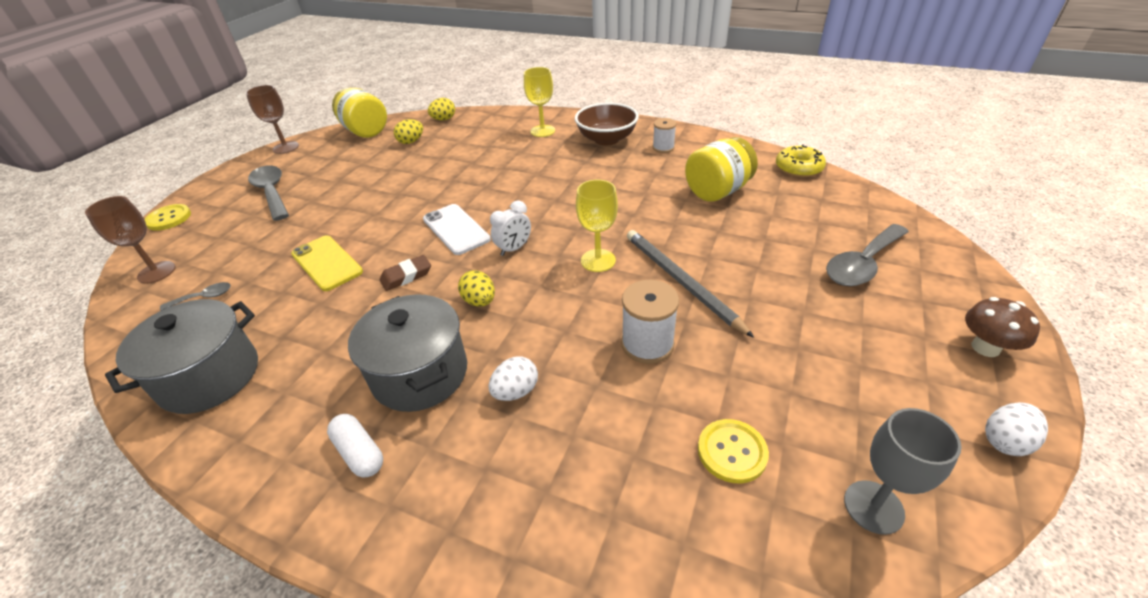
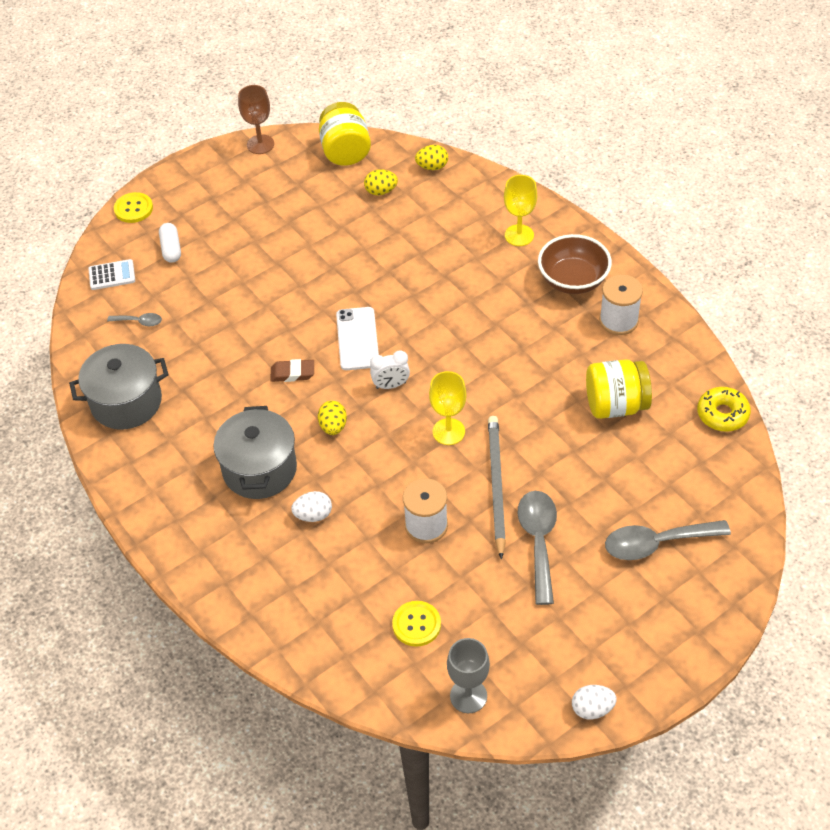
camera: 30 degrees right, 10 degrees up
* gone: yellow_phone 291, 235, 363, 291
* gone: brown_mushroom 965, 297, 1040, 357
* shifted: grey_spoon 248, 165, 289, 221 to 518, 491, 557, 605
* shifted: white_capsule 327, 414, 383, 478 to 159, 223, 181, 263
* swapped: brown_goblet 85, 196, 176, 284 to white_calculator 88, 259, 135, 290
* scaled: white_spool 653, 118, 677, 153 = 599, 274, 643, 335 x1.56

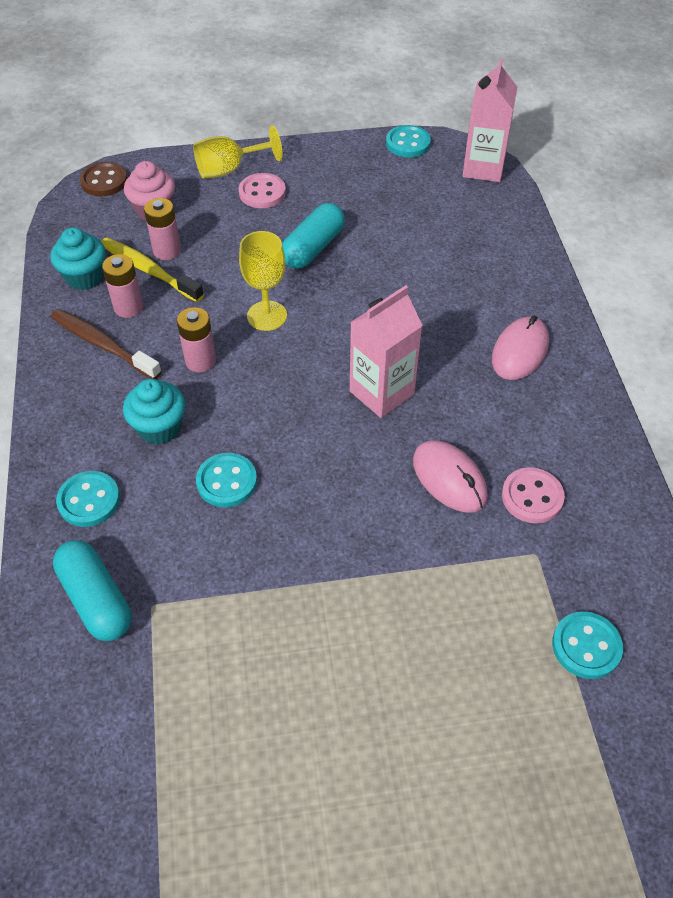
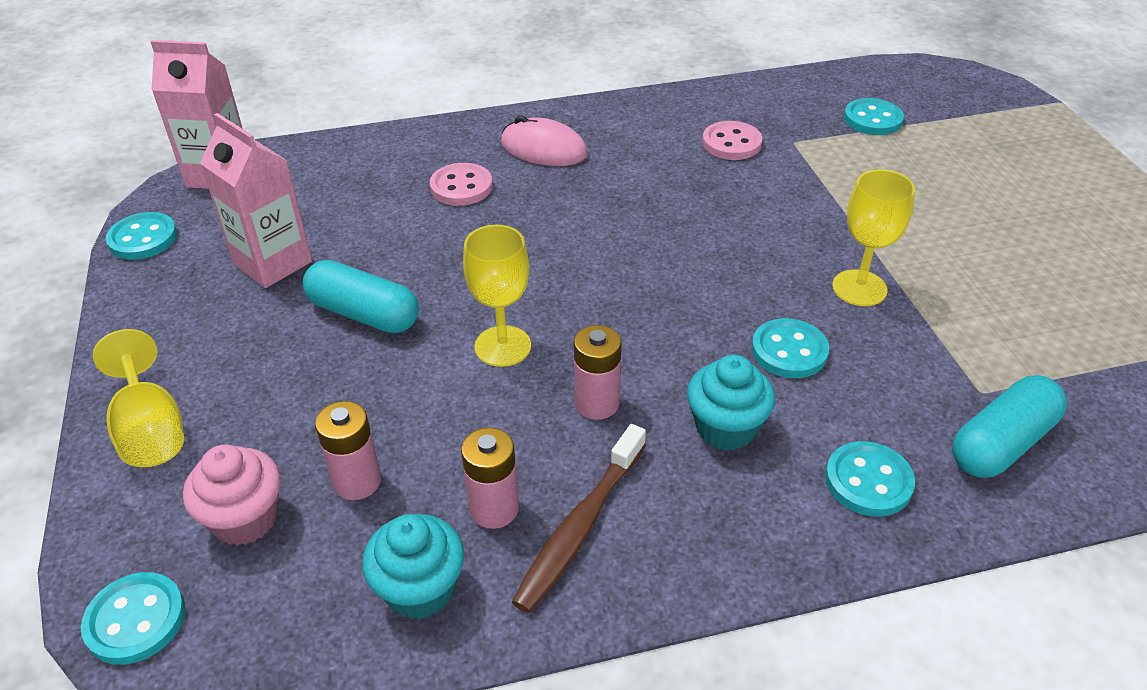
camera: 95 degrees left, 10 degrees down
* gone: yellow_toothbrush 101, 238, 204, 302
* gone: pink_mouse 413, 440, 488, 513
* new: yellow_goblet 832, 169, 915, 306
* shifted: pink_button 239, 173, 286, 208 to 430, 163, 493, 206
* shifted: pink_carton 350, 285, 423, 418 to 200, 113, 312, 288
* repainted: brown_button 80, 162, 128, 196 to turquoise_button 81, 572, 185, 665

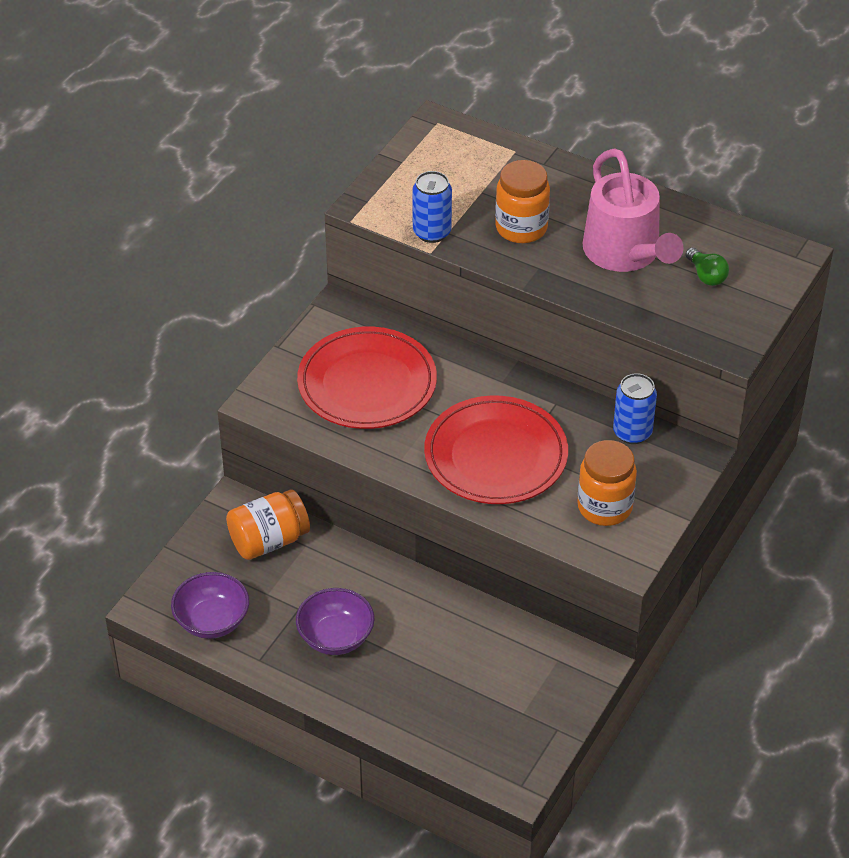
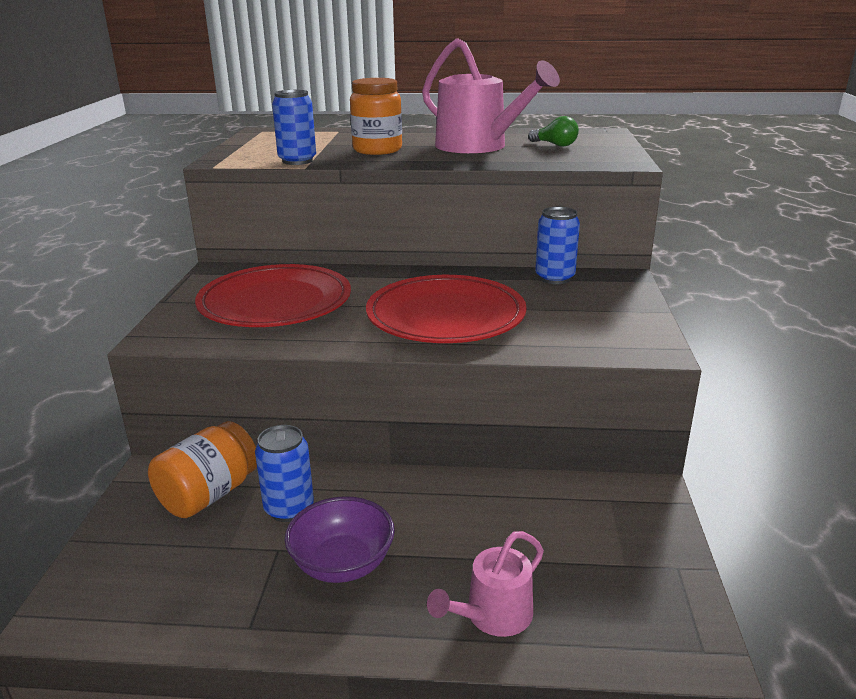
camera: 25 degrees left, 20 degrees down
* gone: purple_bowl 171, 572, 249, 639
* gone: orange_jar 577, 440, 637, 526
* new: blue_can 255, 425, 314, 522
* new: pink_watering_can 427, 531, 544, 637

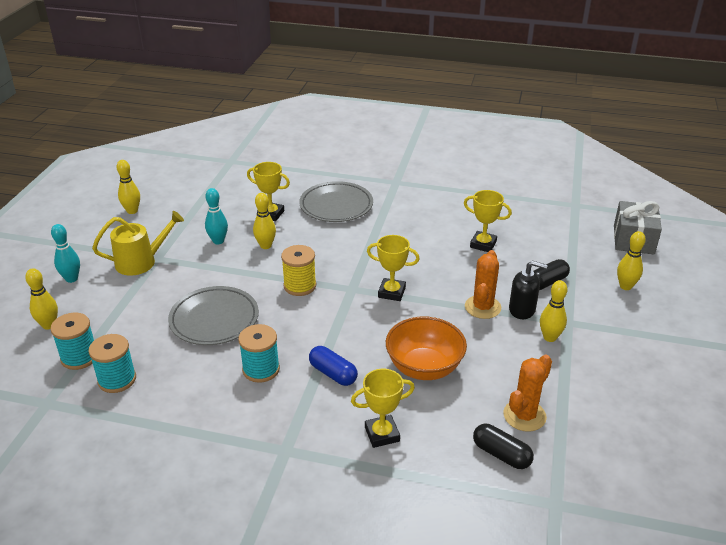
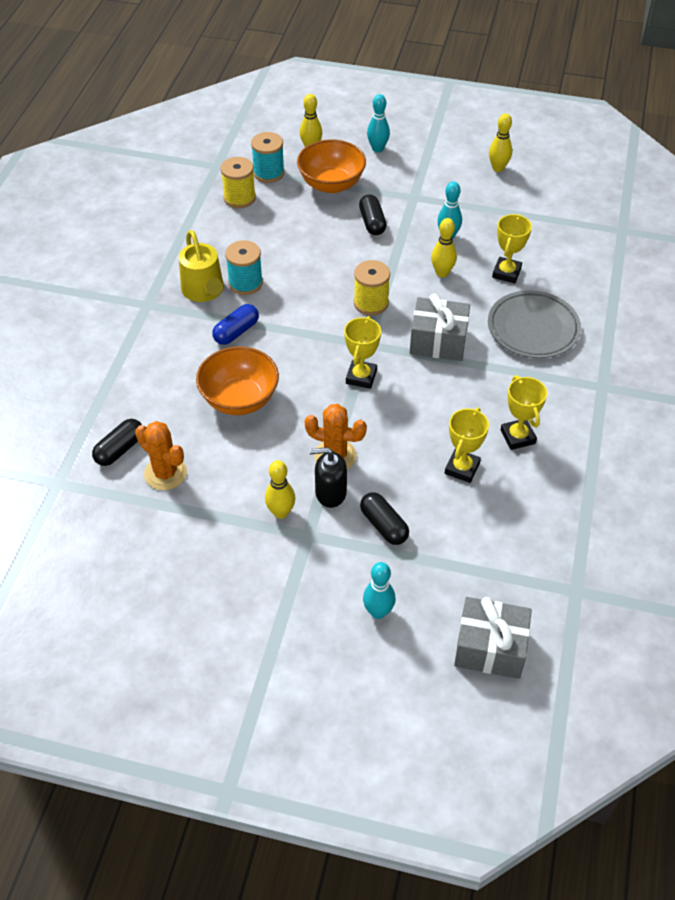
camera: 90 degrees right, 15 degrees up
* gone: grey_plate 168, 286, 259, 345
* new: orange_bowl 297, 139, 366, 193
* new: black_capsule 359, 194, 387, 235
* new: grey_gift 410, 294, 470, 361
* shifted: yellow_watering_can 92, 211, 184, 276 to 179, 230, 224, 302
* shifted: yellow_trophy 351, 369, 415, 448 to 501, 375, 547, 450
* repainted: turquoise_spool 88, 334, 136, 393 to yellow_spool 220, 157, 256, 208
* repainted: yellow_bowling_pin 617, 231, 646, 290 to turquoise_bowling_pin 363, 562, 396, 619
* rotated: black_soap_dispenser 509, 261, 548, 319 = 310, 447, 347, 508 75 degrees clockwise

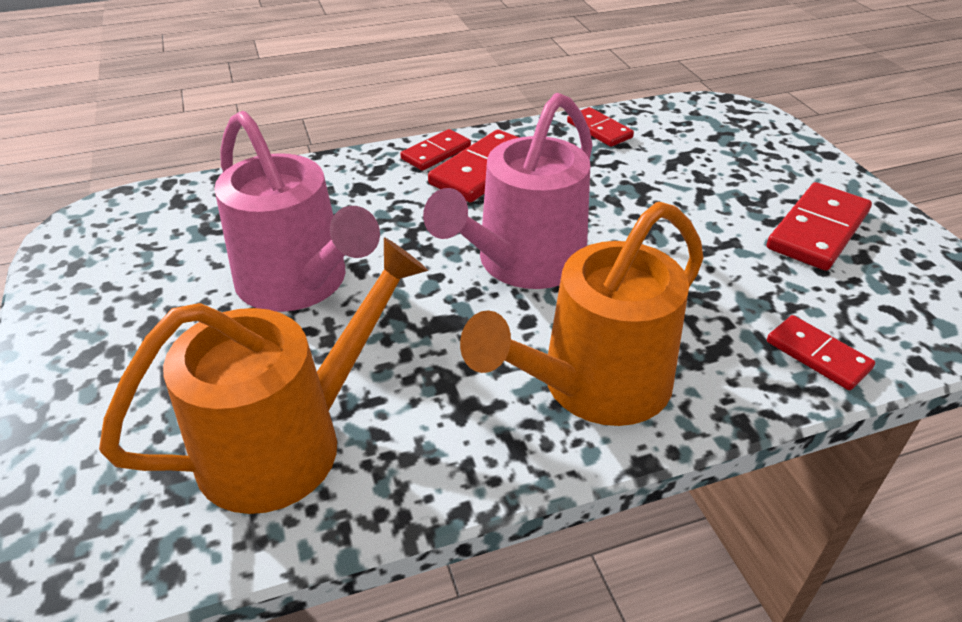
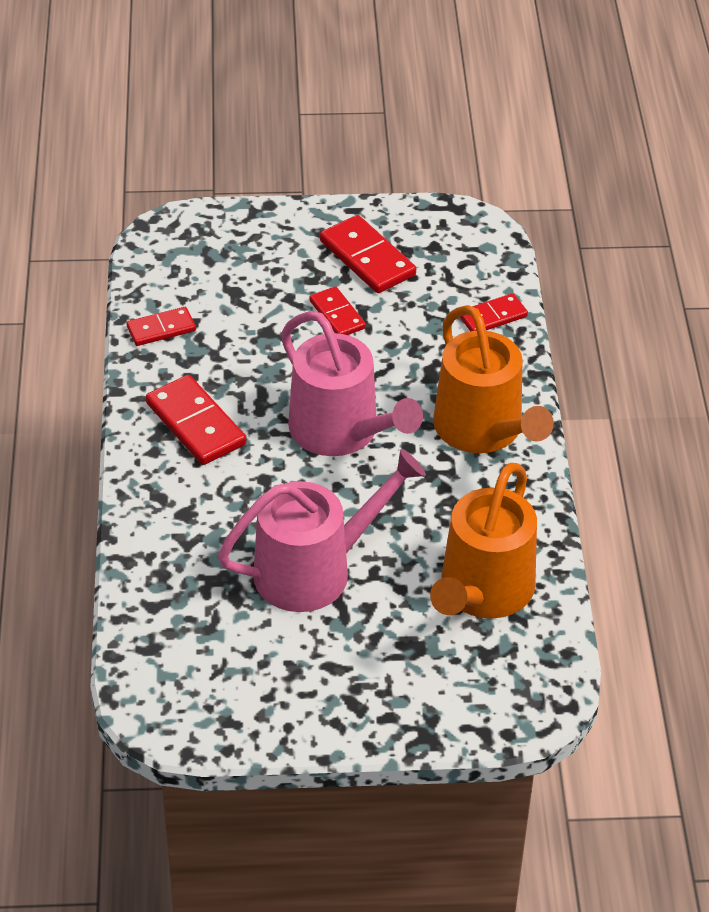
camera: 75 degrees left, 5 degrees up
* shifted: red_domino 400, 129, 471, 171 to 309, 286, 366, 335
* rotated: orange_watering_can 99, 237, 428, 514 = 430, 463, 537, 618 135 degrees counterclockwise

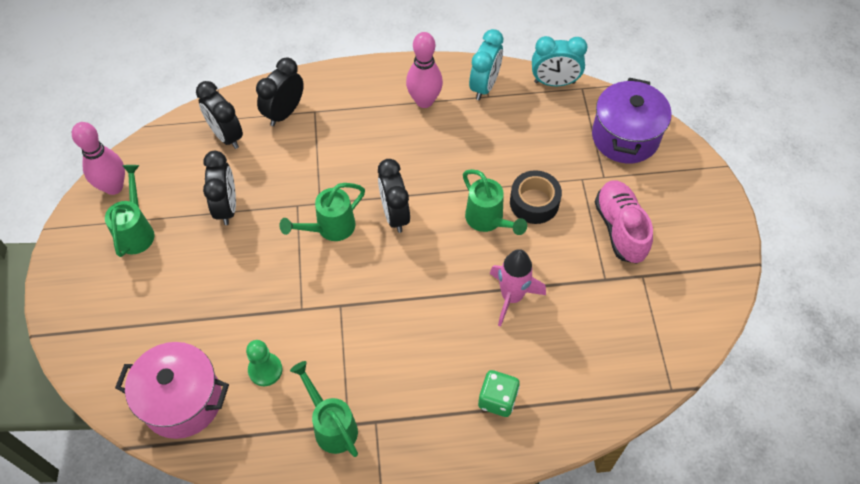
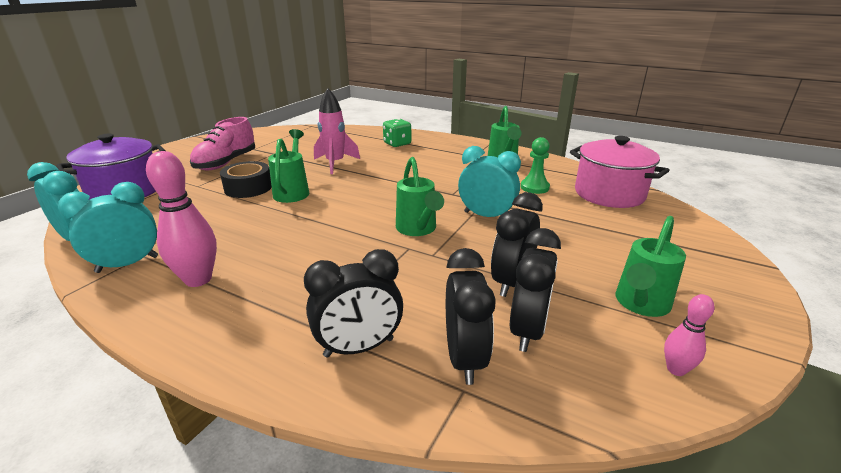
camera: 145 degrees left, 30 degrees down
* new: turquoise_clock 458, 146, 521, 217
* shifted: black_clock 378, 159, 410, 233 to 510, 228, 561, 352
* rotated: green_watering_can 280, 183, 365, 241 = 396, 157, 444, 236 75 degrees clockwise
* scaled: pink_bowling_pin 72, 122, 125, 195 = 664, 294, 715, 376 x0.53

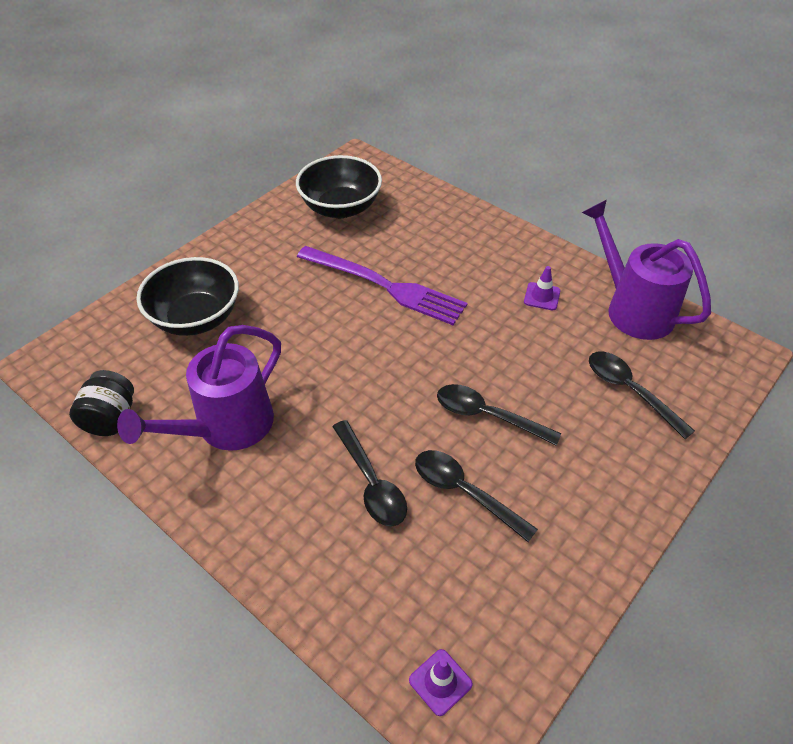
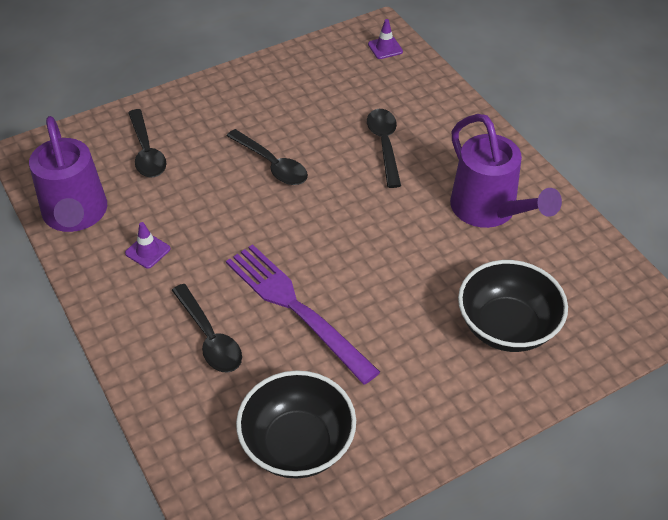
camera: 160 degrees left, 0 degrees up
* gone: black_jar 69, 370, 134, 436
* shifted: black_spoon 415, 450, 538, 542 to 172, 284, 242, 373
* rotated: purple_watering_can 117, 325, 281, 451 = 450, 114, 562, 228 90 degrees clockwise

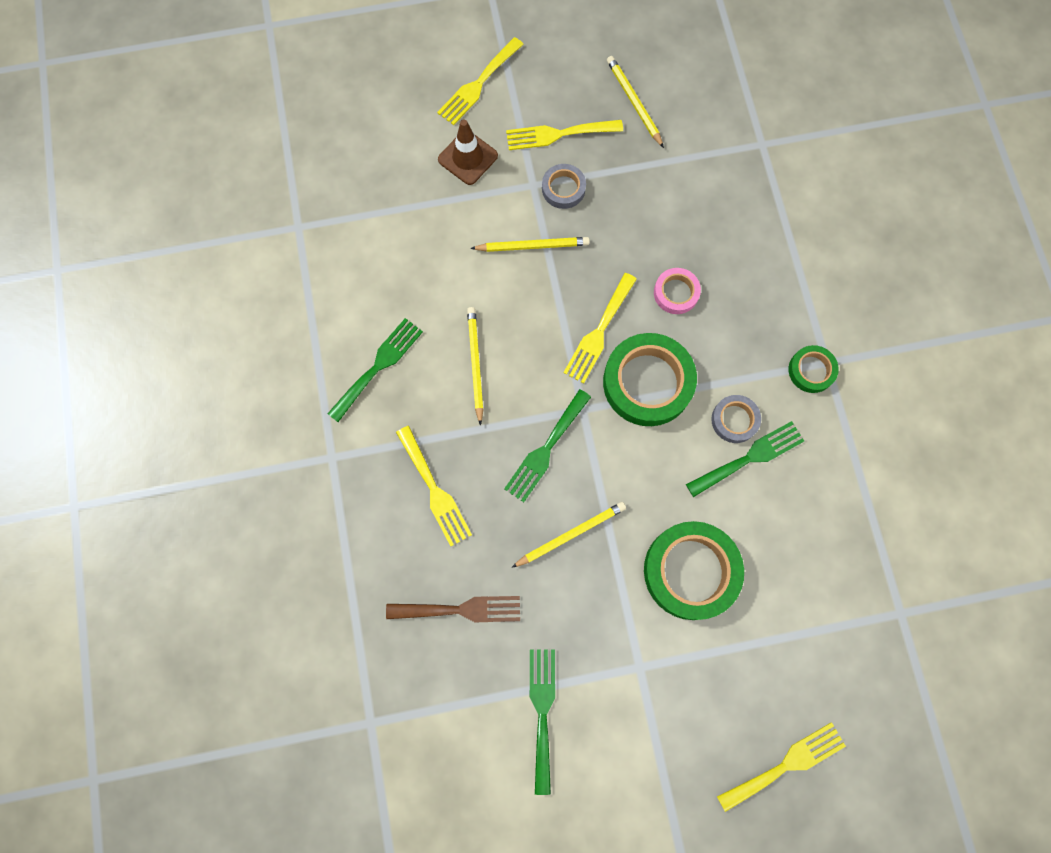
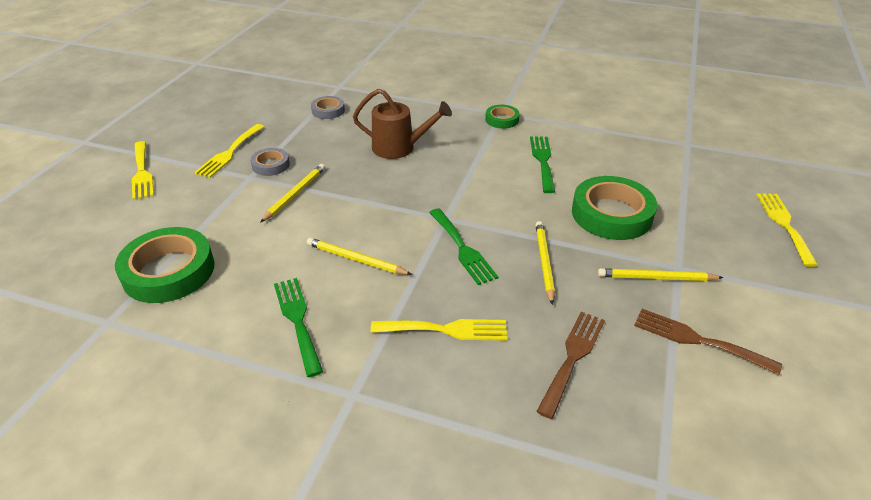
camera: 60 degrees left, 35 degrees down
* gone: brown_traffic_cone 438, 120, 498, 185
* gone: yellow_fork 563, 273, 637, 384
* shifted: green_tape 603, 333, 697, 426 to 115, 227, 215, 303
* shifted: yellow_pencil 607, 56, 664, 148 to 598, 268, 723, 281
* shifted: grey_tape 711, 395, 761, 443 to 311, 96, 345, 119
* swapped: pink_tape 654, 268, 701, 314 to brown_watering_can 353, 89, 452, 159
* repainted: green_fork 530, 649, 555, 795 to brown_fork 634, 309, 782, 375

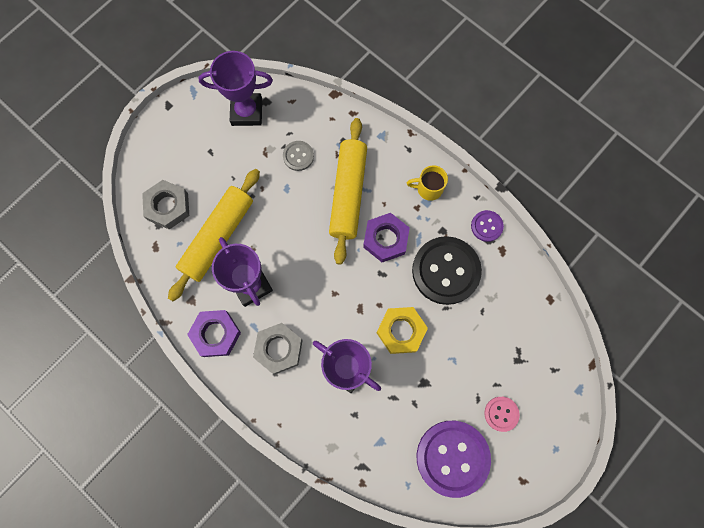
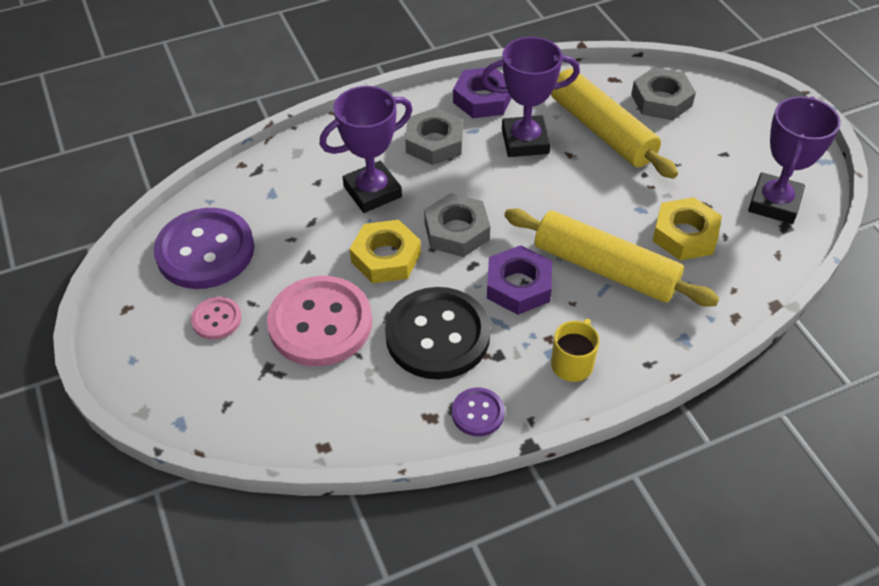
camera: 115 degrees right, 25 degrees down
* new: pink_button 267, 276, 372, 366
* new: grey_nut 424, 193, 490, 257
* swapped: grey_button 283, 141, 314, 171 to yellow_nut 652, 197, 722, 260

